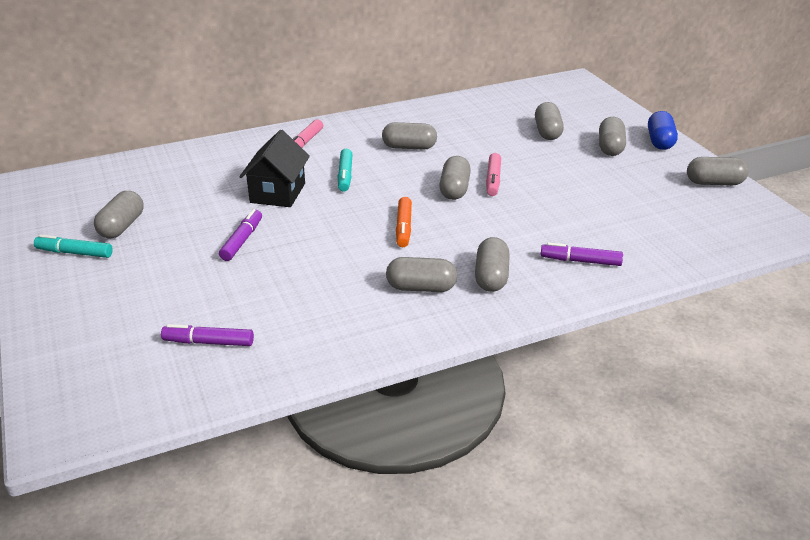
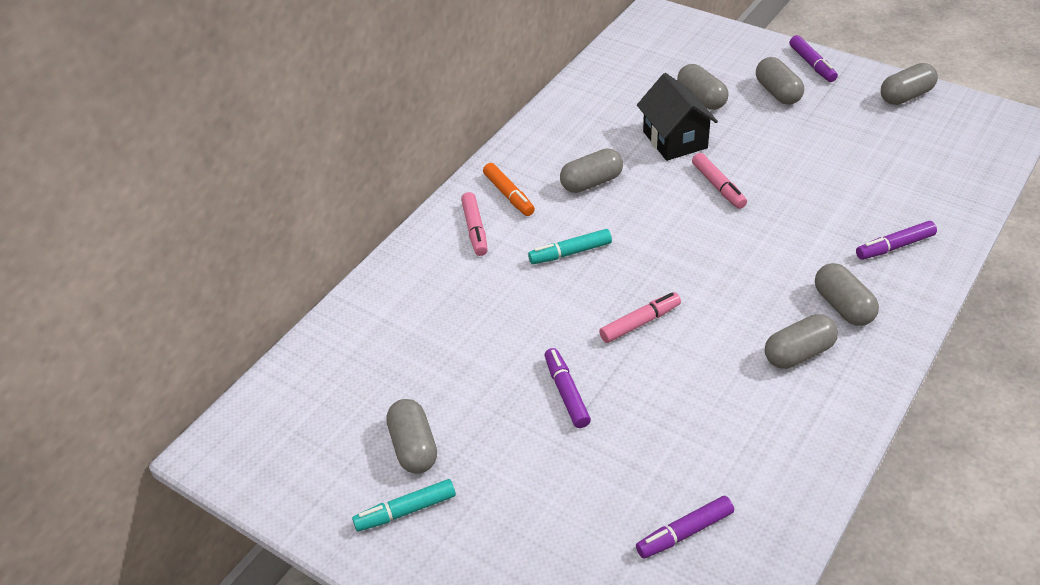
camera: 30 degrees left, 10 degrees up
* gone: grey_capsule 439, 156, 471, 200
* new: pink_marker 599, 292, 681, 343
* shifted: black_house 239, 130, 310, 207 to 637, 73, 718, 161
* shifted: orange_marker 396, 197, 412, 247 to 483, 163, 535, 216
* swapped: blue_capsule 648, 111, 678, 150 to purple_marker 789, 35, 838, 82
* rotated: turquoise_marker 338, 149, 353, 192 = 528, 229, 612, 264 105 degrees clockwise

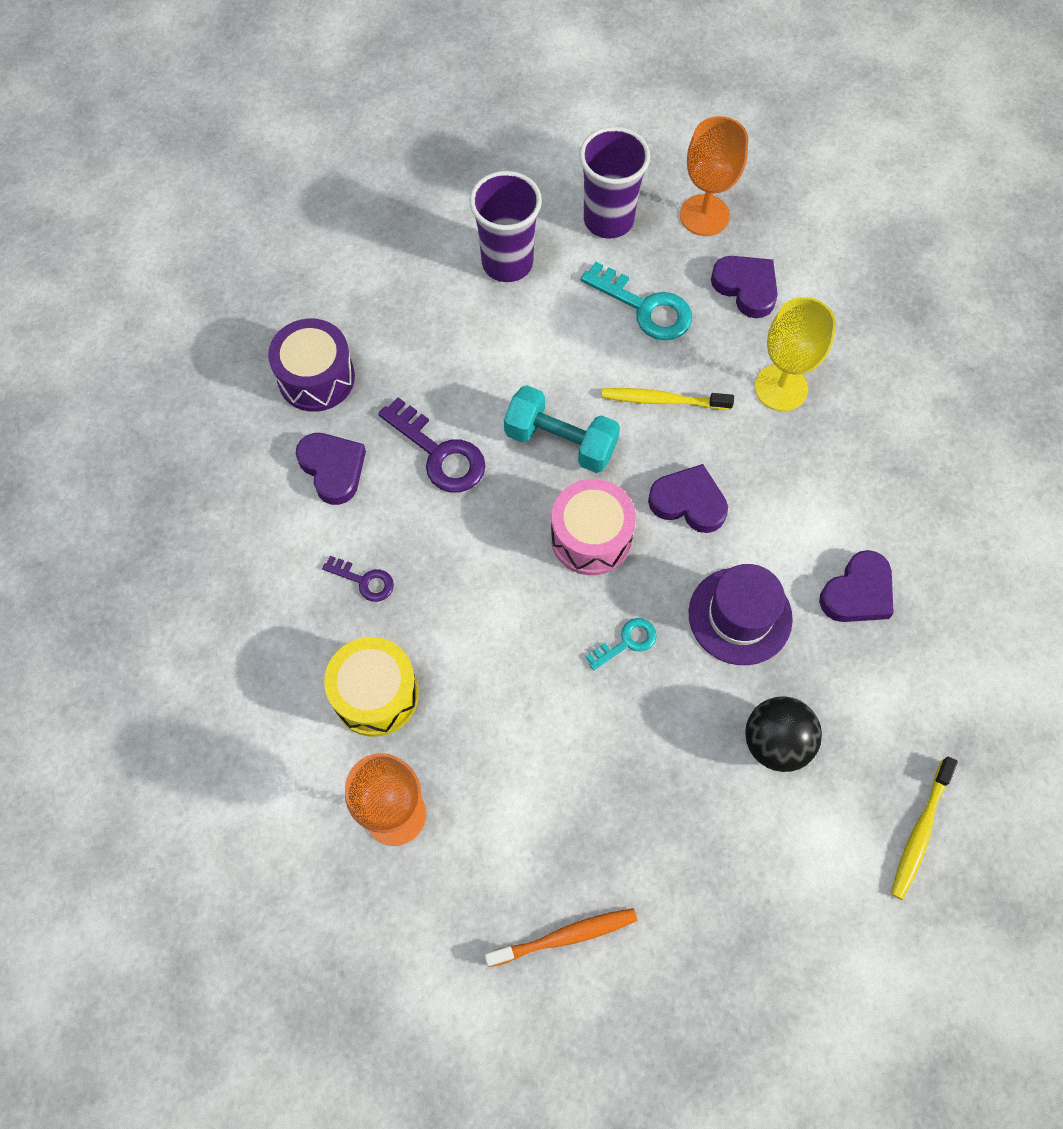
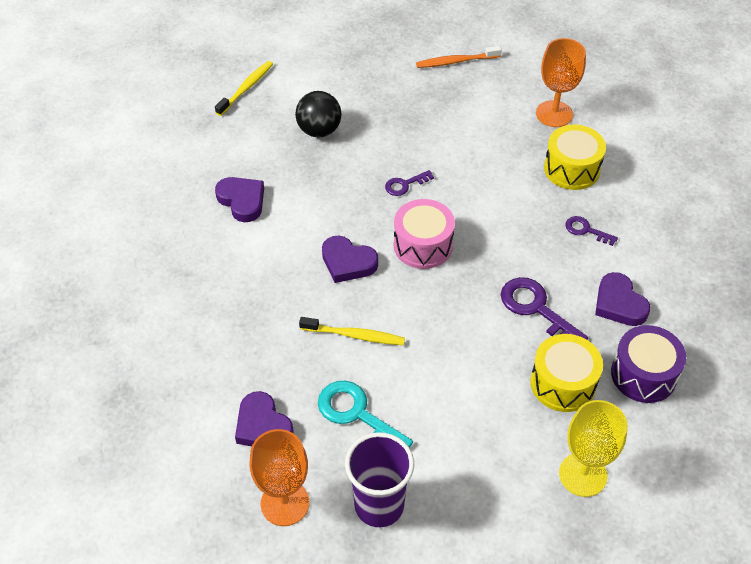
camera: 175 degrees left, 15 degrees down
* gone: purple_cup 470, 171, 542, 282
* gone: turquoise_dumbbell 504, 385, 620, 473
* gone: purple_hat 688, 564, 793, 665
* new: yellow_drum 530, 334, 603, 412
* shifted: yellow_goblet 755, 297, 836, 411 to 559, 400, 628, 497
* repainted: turquoise_key 585, 618, 657, 670 to purple_key 385, 170, 434, 196
* rotated: purple_heart 819, 550, 894, 622 = 215, 177, 264, 222 90 degrees clockwise

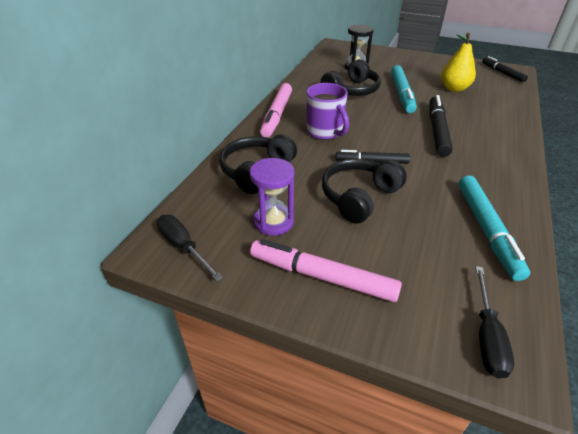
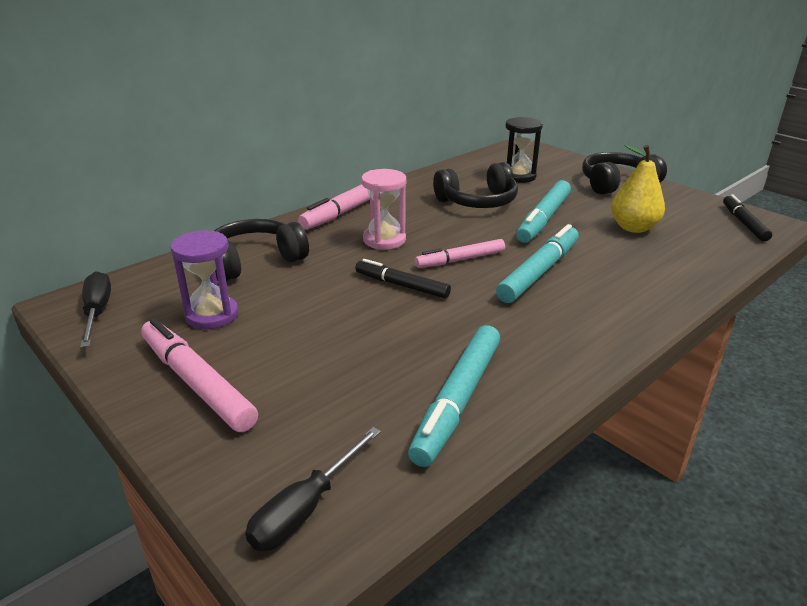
camera: 25 degrees right, 10 degrees down
* new: pink_marker 415, 239, 505, 268
* shifted: black_headphones 322, 159, 407, 224 to 582, 152, 667, 195
* swapped: purple_mug 307, 83, 349, 140 to pink_hourglass 361, 169, 406, 250
* repainted: black_marker 429, 95, 453, 157 to turquoise_marker 496, 224, 579, 303

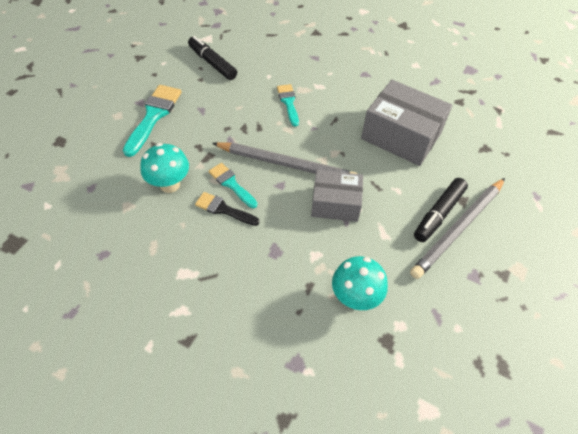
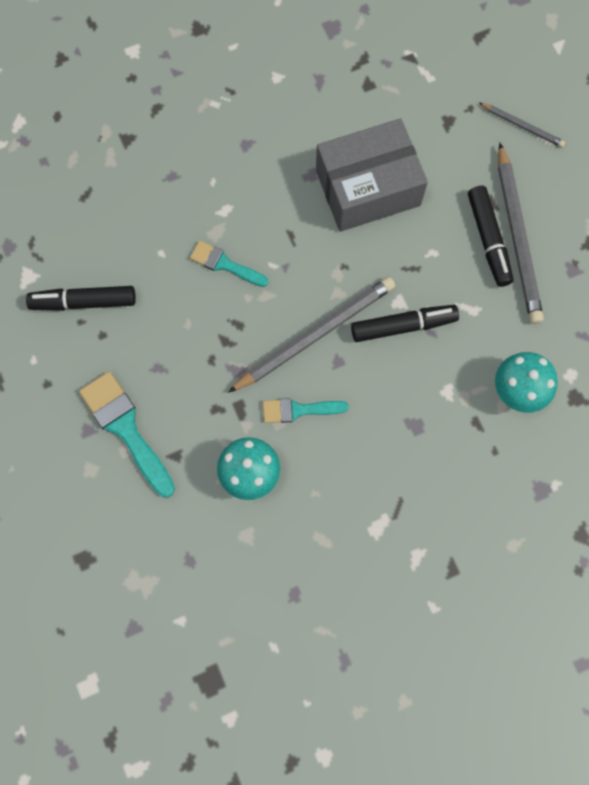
camera: 50 degrees left, 20 degrees up
* gone: black_brush 195, 192, 260, 226
* new: grey_pencil 479, 103, 565, 148
* swapped: grey_box 311, 170, 363, 222 to black_marker 351, 305, 459, 342

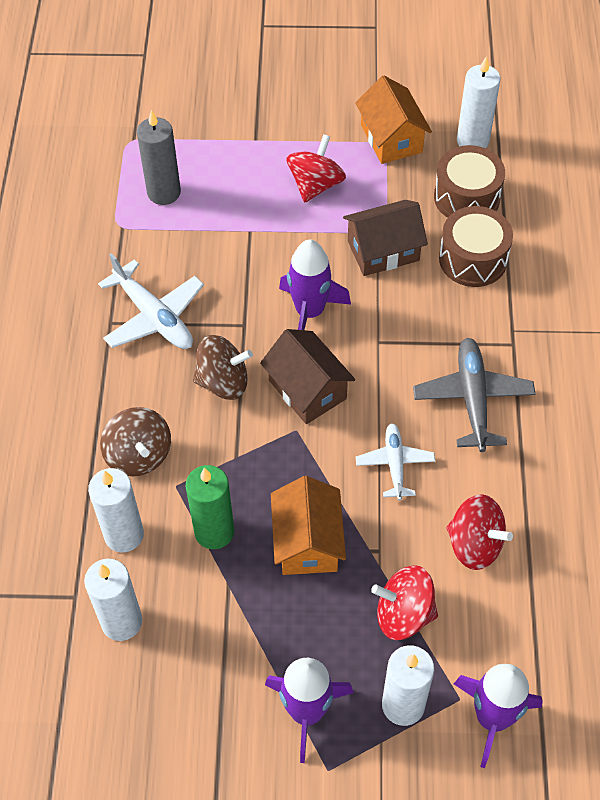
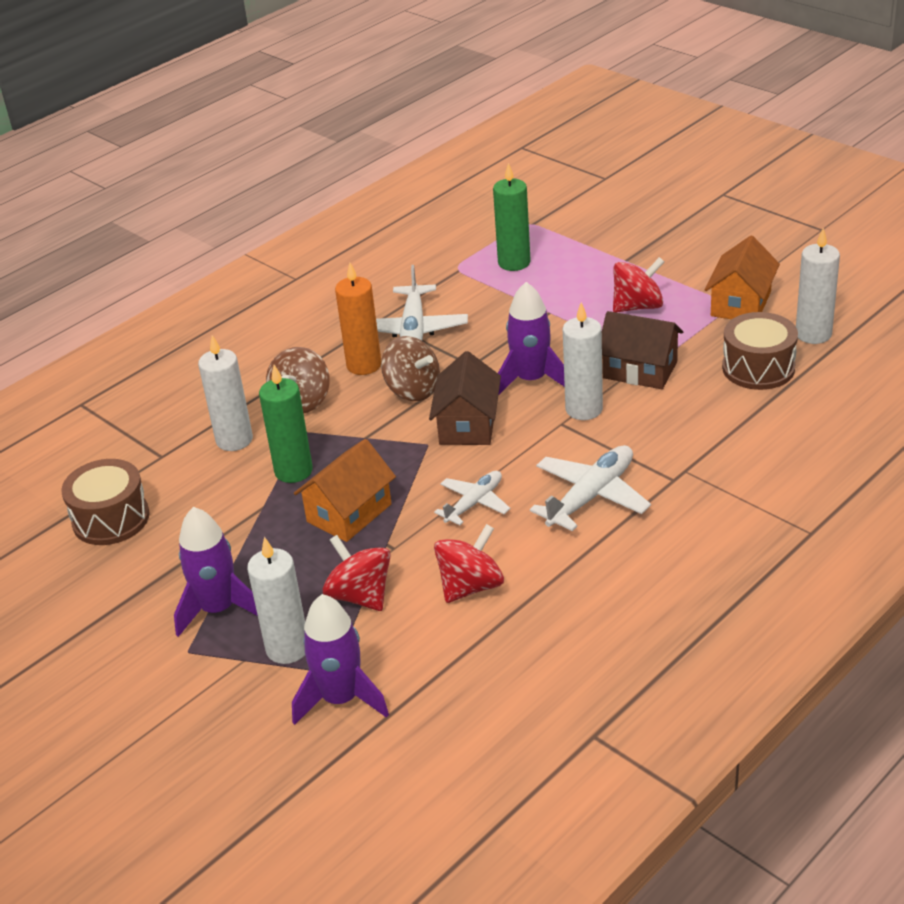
camera: 45 degrees right, 20 degrees down
* new: orange_candle 335, 263, 381, 375
* shifted: white_candle 84, 559, 142, 641 to 562, 302, 603, 420
* shifted: brown_drum 439, 206, 513, 287 to 61, 459, 150, 545
* repainted: grey_candle 137, 110, 181, 205 to green_candle 493, 163, 531, 271
* repainted: grey_plane 413, 338, 535, 452 to white_plane 530, 445, 651, 531
* rotated: red_spinning_top 446, 494, 513, 570 = 434, 524, 504, 603 120 degrees counterclockwise

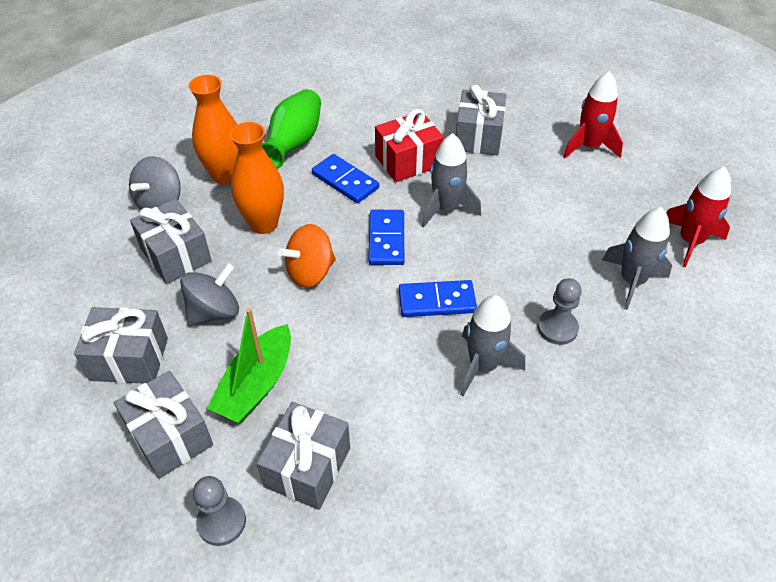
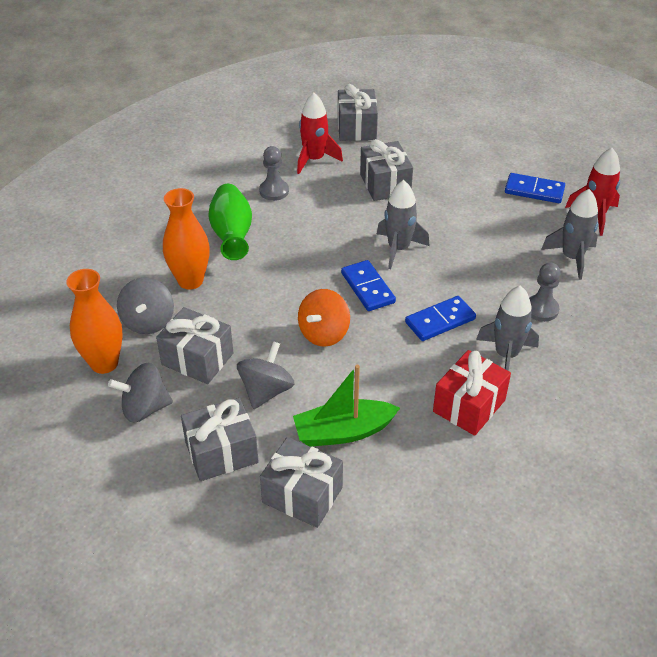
camera: 25 degrees left, 5 degrees down
* new: grey_spinning_top 108, 363, 173, 423
* shifted: grey_pawn 193, 476, 246, 546 to 259, 146, 289, 201
* shifted: orange_vase 230, 122, 284, 234 to 66, 269, 123, 374
* shifted: grey_gift 257, 402, 350, 510 to 338, 84, 378, 141
* shifted: blue_domino 312, 154, 379, 203 to 505, 173, 565, 203
* shifted: red_gift 375, 109, 444, 182 to 433, 350, 511, 436
* shifted: red_rocket 563, 71, 623, 158 to 297, 93, 343, 174
* rotated: green_boat 207, 308, 291, 423 = 293, 365, 400, 447 75 degrees clockwise

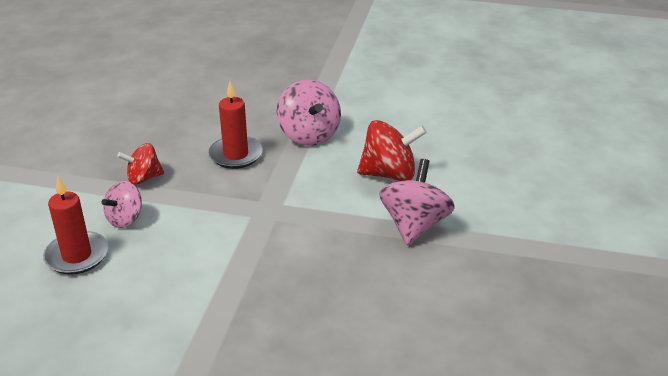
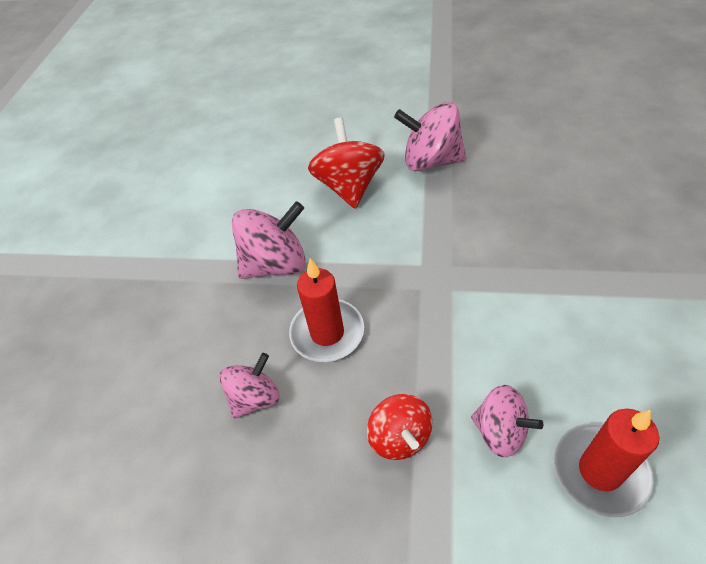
camera: 90 degrees left, 15 degrees up
* new: pink_spinning_top 219, 353, 280, 419

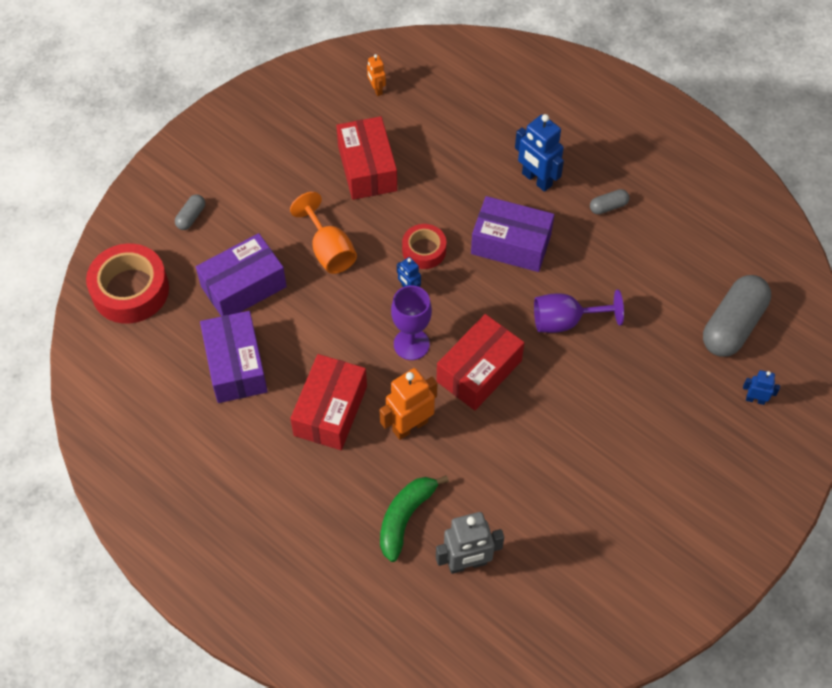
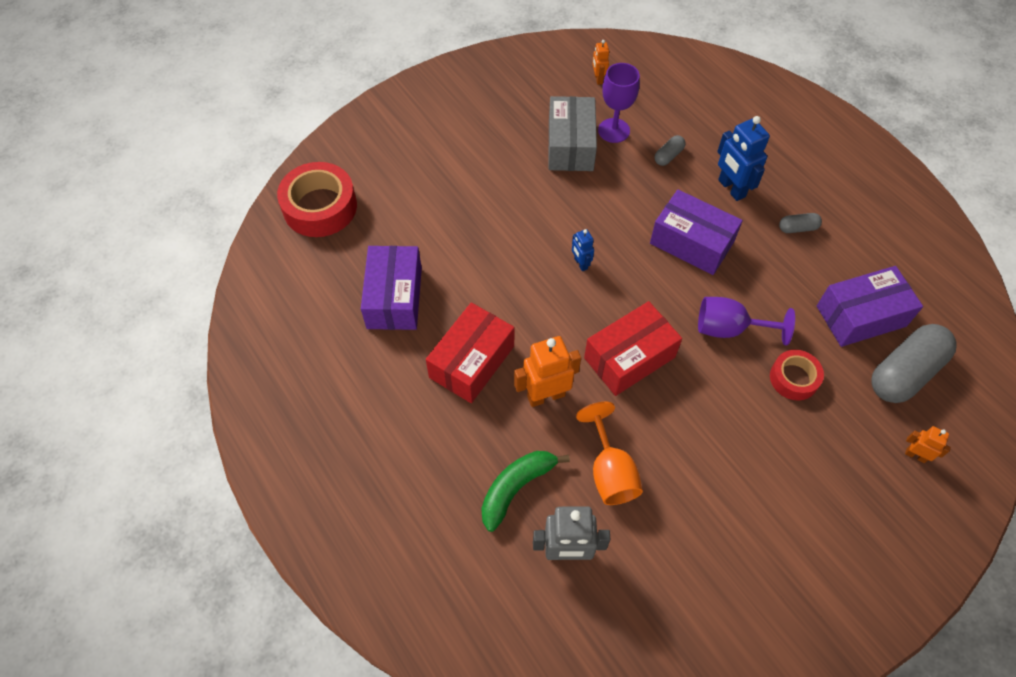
camera: 15 degrees right, 0 degrees up
* shifted: grey_capsule 175, 194, 205, 230 to 654, 135, 686, 166
* shifted: purple_box 196, 233, 287, 316 to 817, 266, 923, 347
* shifted: orange_goblet 290, 192, 357, 274 to 576, 402, 643, 505
* shifted: purple_goblet 391, 286, 432, 360 to 598, 63, 640, 143
* shifted: red_tape 402, 224, 446, 269 to 770, 350, 824, 401
* repainted: red_box 336, 116, 397, 200 to grey_box 549, 96, 597, 171
* repainted: blue_robot 743, 370, 780, 405 to orange_robot 905, 426, 951, 463

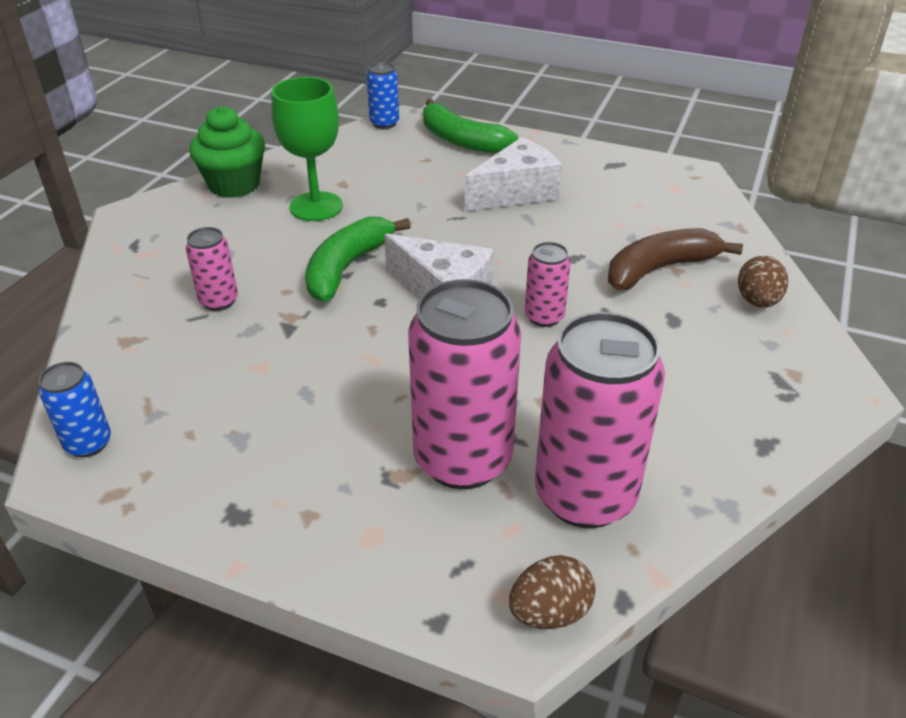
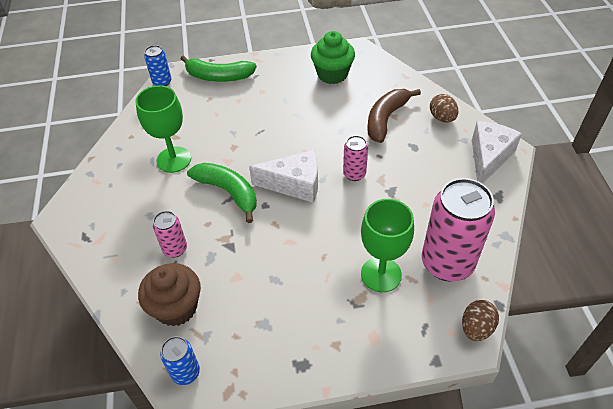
camera: 30 degrees left, 10 degrees up
* new: brown_cupcake 138, 263, 201, 326
* shifted: green_cupcake 189, 106, 265, 198 to 311, 31, 355, 84
* shifted: white_cheese 465, 137, 562, 211 to 472, 121, 522, 184
* swapped: pink_can 408, 279, 521, 489 to green_goblet 361, 199, 414, 292
* rotated: green_banana 305, 216, 411, 302 = 187, 163, 257, 223 135 degrees clockwise

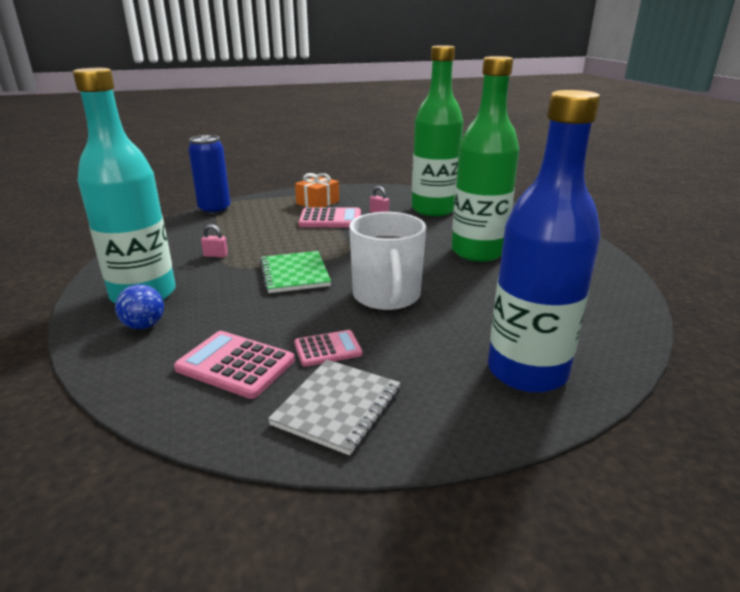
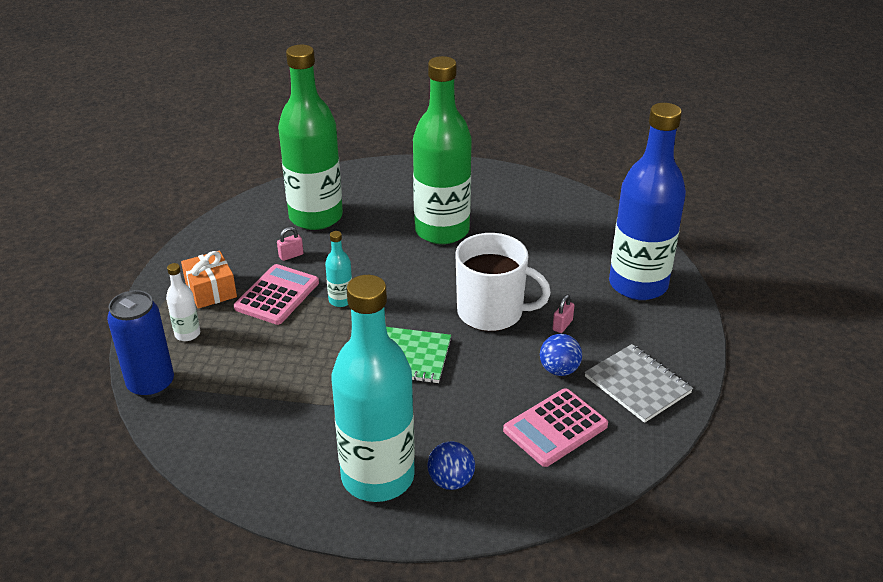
camera: 65 degrees left, 10 degrees up
* new: white_bottle 166, 263, 200, 341
* new: turquoise_bottle 325, 231, 352, 307
* shifted: pink_padlock 201, 224, 228, 258 to 552, 295, 575, 333
* swapped: pink_calculator 294, 330, 363, 367 to blue_ball 540, 334, 582, 376

